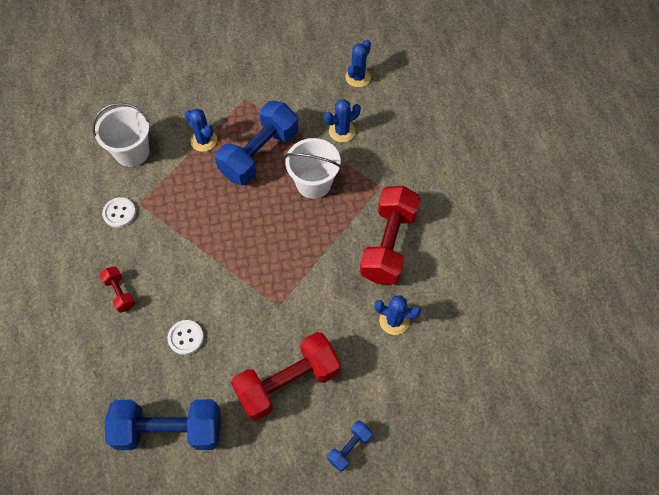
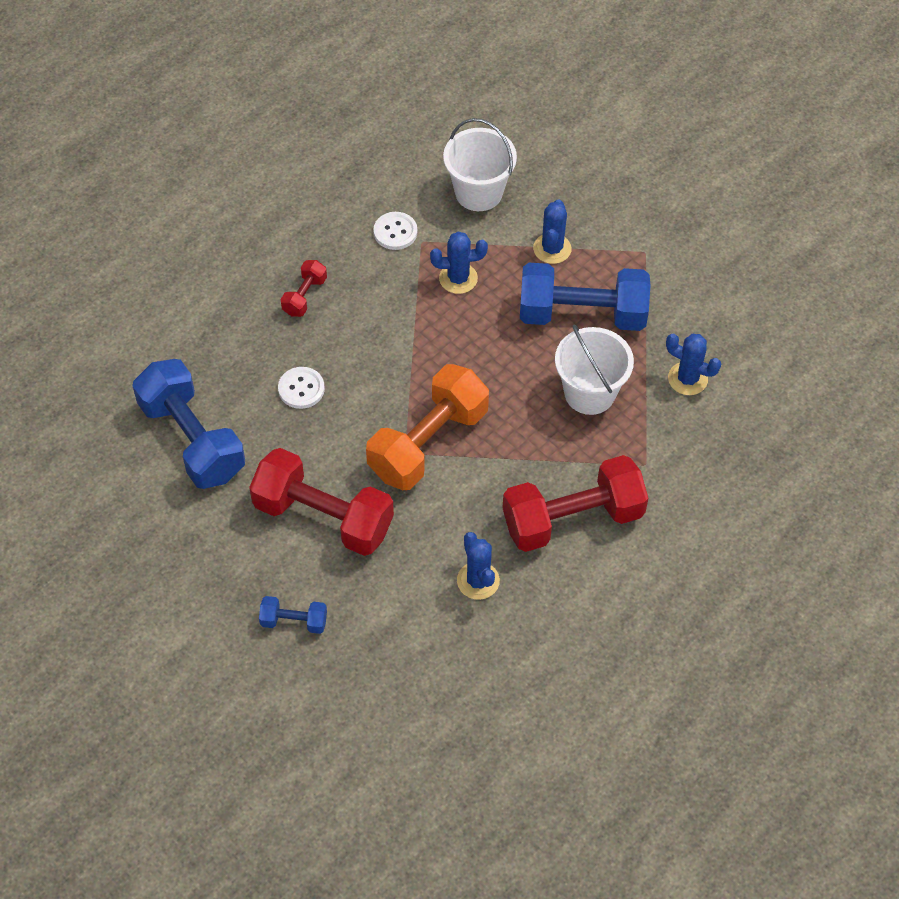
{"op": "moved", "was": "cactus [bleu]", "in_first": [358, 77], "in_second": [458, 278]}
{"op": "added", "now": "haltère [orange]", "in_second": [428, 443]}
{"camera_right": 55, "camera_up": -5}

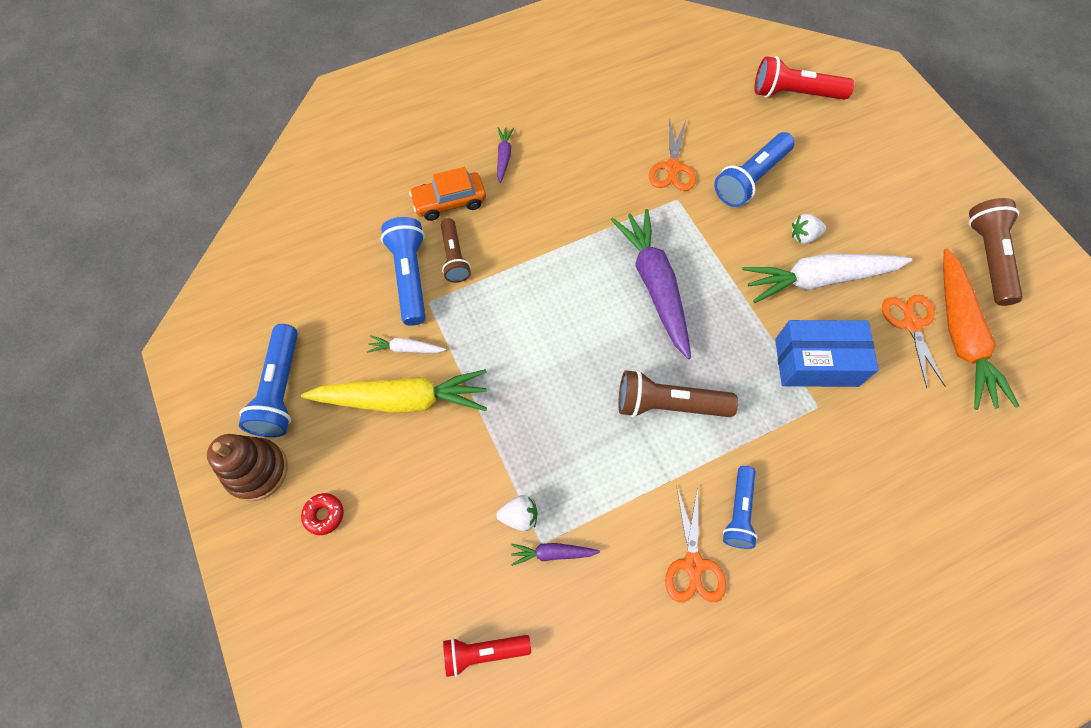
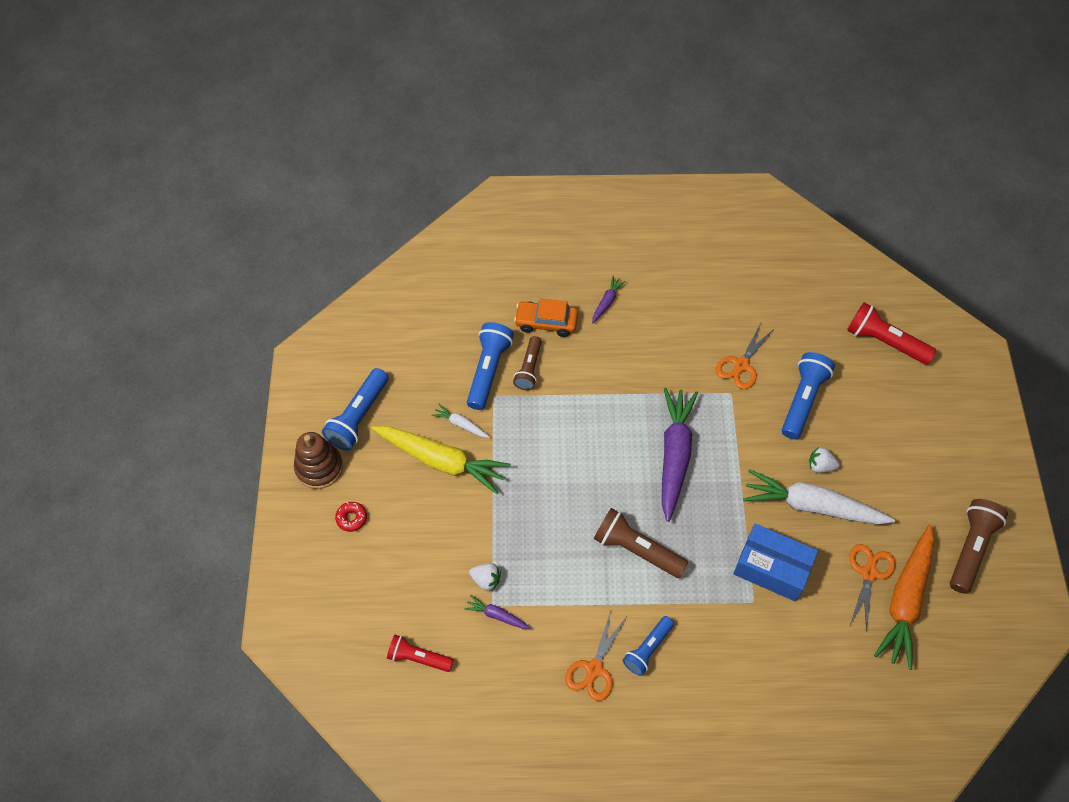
{"op": "turned", "was": "lampe de poche [bleu]", "in_first": [750, 179], "in_second": [802, 400], "clockwise": 135}
{"camera_right": 25, "camera_up": -5}

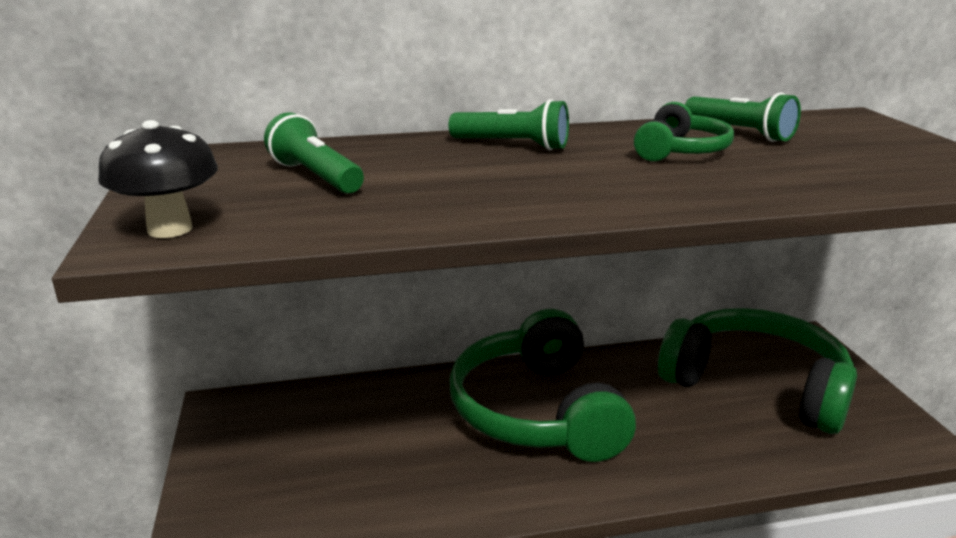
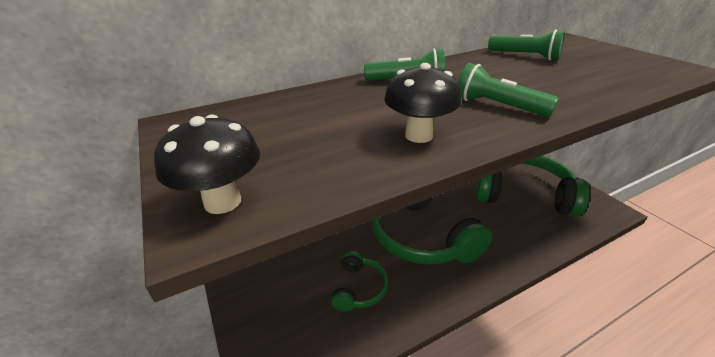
{"op": "moved", "was": "casque audio [vert]", "in_first": [680, 151], "in_second": [359, 288]}
{"op": "moved", "was": "lampe de poche [vert]", "in_first": [316, 177], "in_second": [497, 106]}
{"op": "added", "now": "champignon [noir]", "in_second": [419, 135]}
{"camera_right": -15, "camera_up": 10}

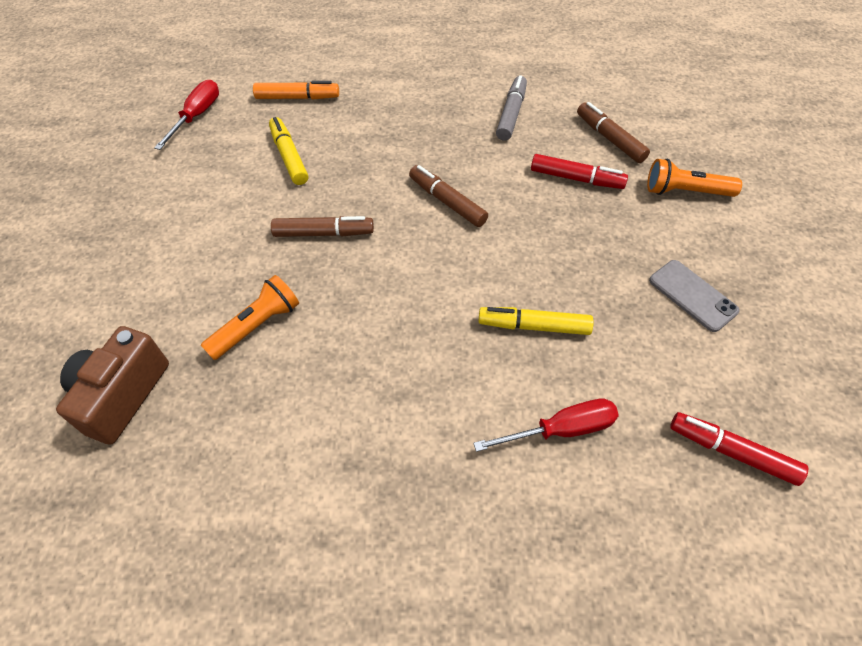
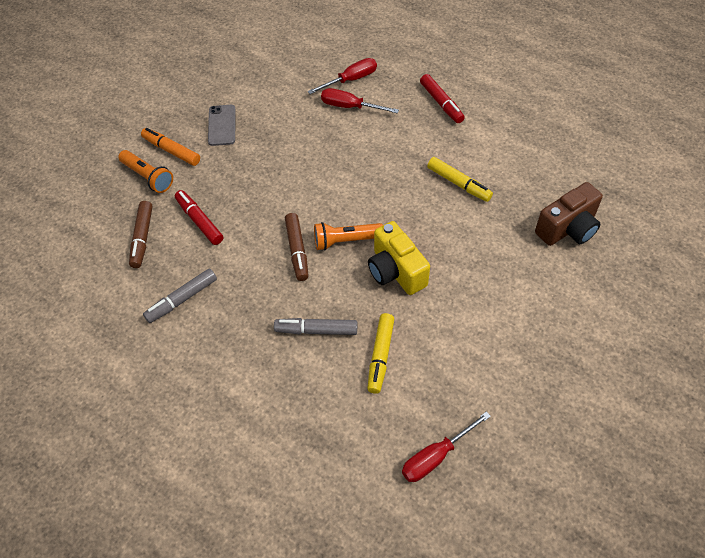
{"op": "moved", "was": "feutre [orange]", "in_first": [297, 98], "in_second": [171, 151]}
{"op": "replaced", "was": "feutre [marron]", "now": "appareil photo [jaune]", "in_first": [324, 233], "in_second": [395, 271]}
{"op": "moved", "was": "lampe de poche [orange]", "in_first": [256, 326], "in_second": [346, 241]}
{"op": "moved", "was": "feutre [jaune]", "in_first": [533, 326], "in_second": [458, 184]}
{"op": "moved", "was": "feutre [rouge]", "in_first": [731, 452], "in_second": [441, 103]}
{"op": "added", "now": "tournevis [rouge]", "in_second": [351, 80]}
{"op": "added", "now": "feutre [gris]", "in_second": [316, 330]}
{"camera_right": -145, "camera_up": 0}

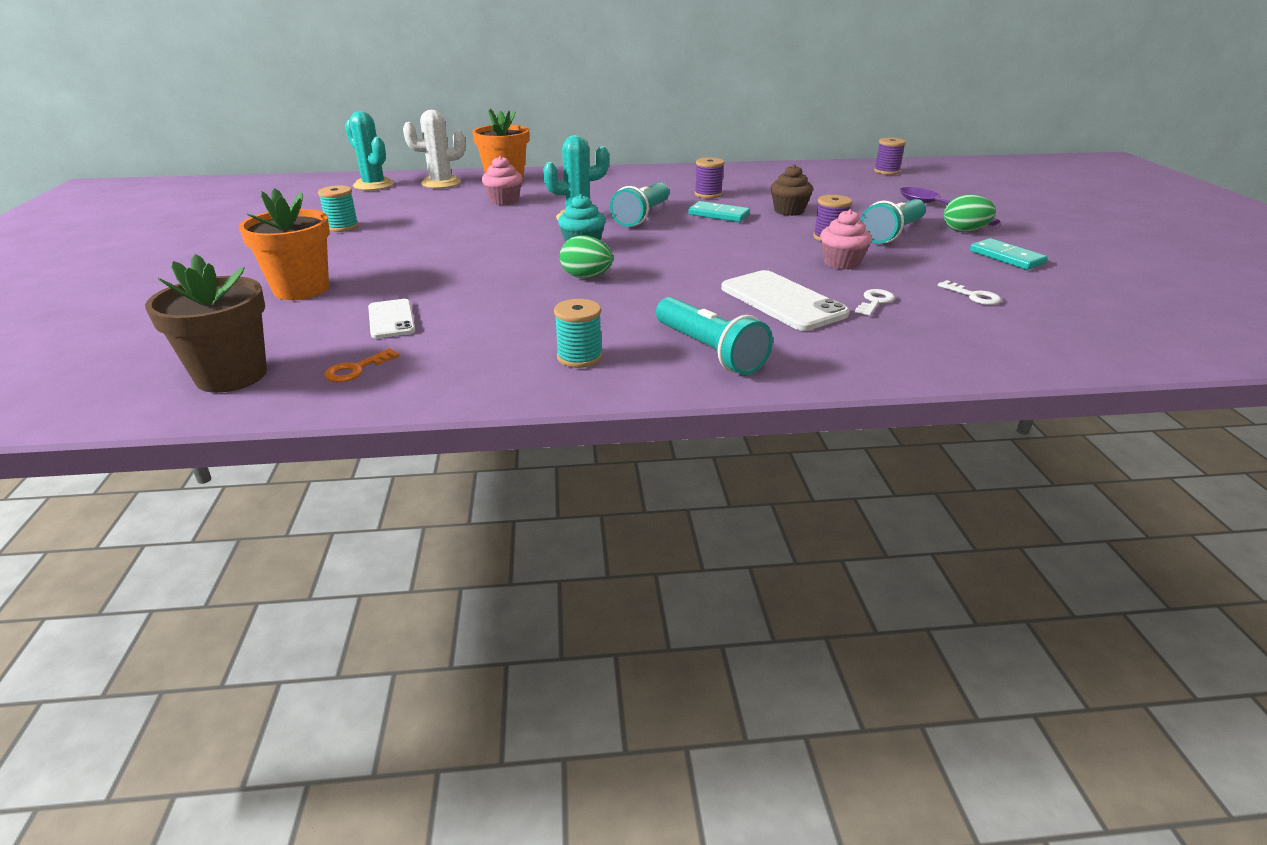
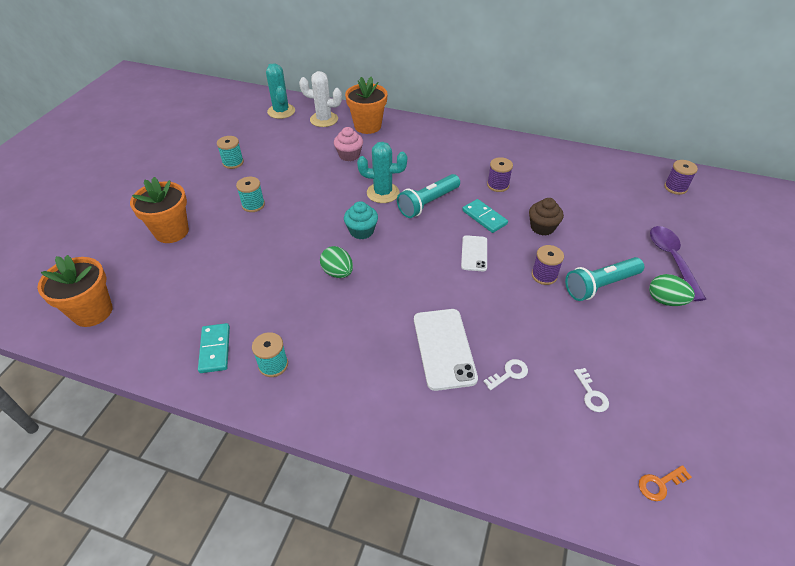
{"op": "removed", "was": "muffin [rose]", "in_first": [841, 263]}
{"op": "moved", "was": "domino [turquoise]", "in_first": [1006, 257], "in_second": [215, 349]}
{"op": "recoloured", "was": "pot de fleurs [marron]", "now": "pot de fleurs [orange]", "in_first": [231, 376], "in_second": [92, 312]}
{"op": "removed", "was": "lampe de poche [turquoise]", "in_first": [709, 351]}
{"op": "moved", "was": "téléphone [blanc]", "in_first": [391, 319], "in_second": [474, 253]}
{"op": "moved", "was": "clé [orange]", "in_first": [356, 369], "in_second": [660, 484]}
{"op": "added", "now": "bobine [turquoise]", "in_second": [253, 205]}
{"camera_right": 25, "camera_up": 15}

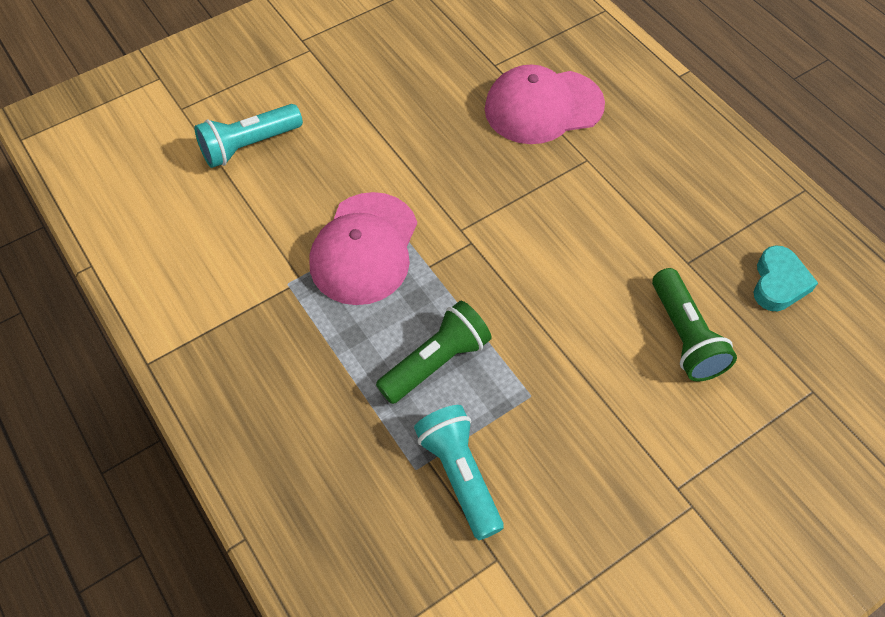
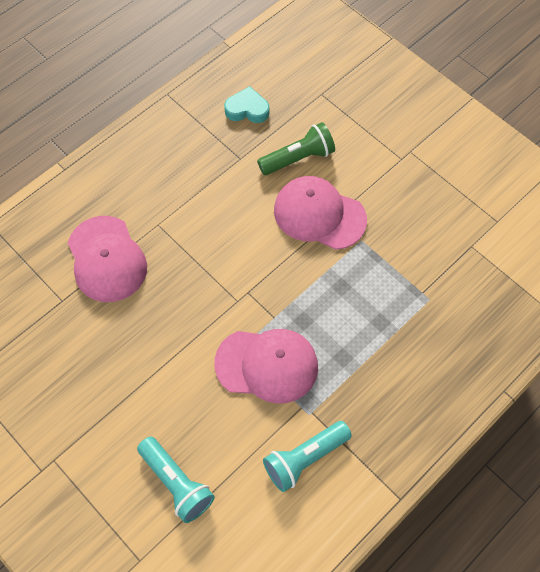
{"op": "removed", "was": "lampe de poche [vert]", "in_first": [436, 362]}
{"op": "moved", "was": "lampe de poche [turquoise]", "in_first": [460, 475], "in_second": [305, 458]}
{"op": "added", "now": "casquette [rose]", "in_second": [319, 214]}
{"camera_right": -100, "camera_up": 5}

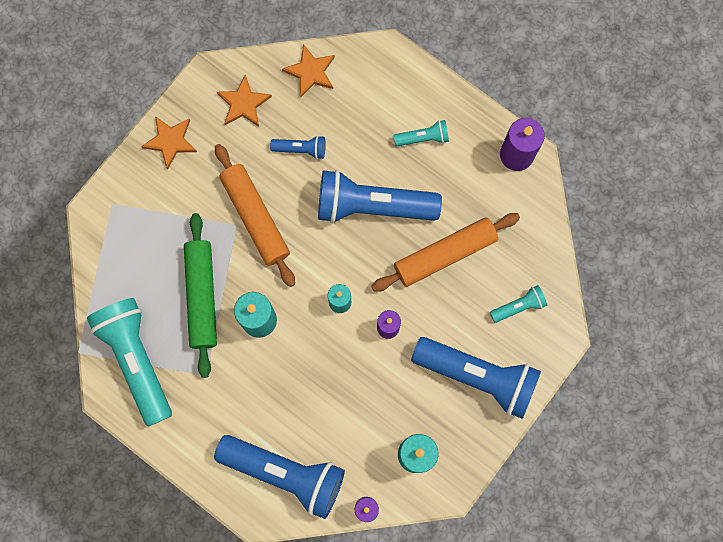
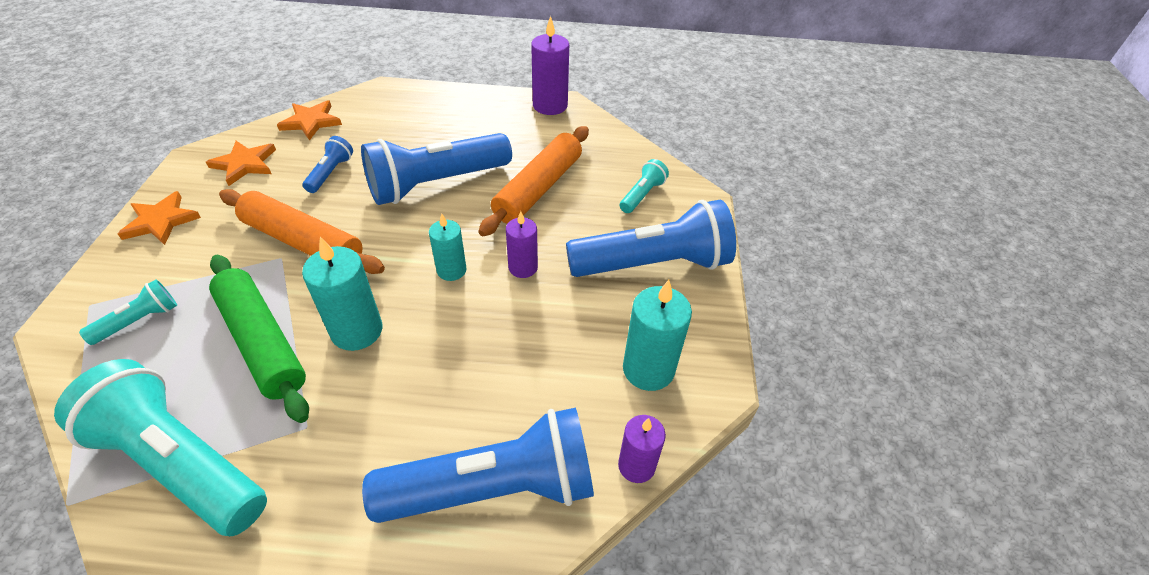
{"op": "moved", "was": "lampe de poche [turquoise]", "in_first": [423, 138], "in_second": [139, 321]}
{"op": "turned", "was": "lampe de poche [bleu]", "in_first": [301, 149], "in_second": [330, 173], "clockwise": -45}
{"camera_right": -35, "camera_up": -30}

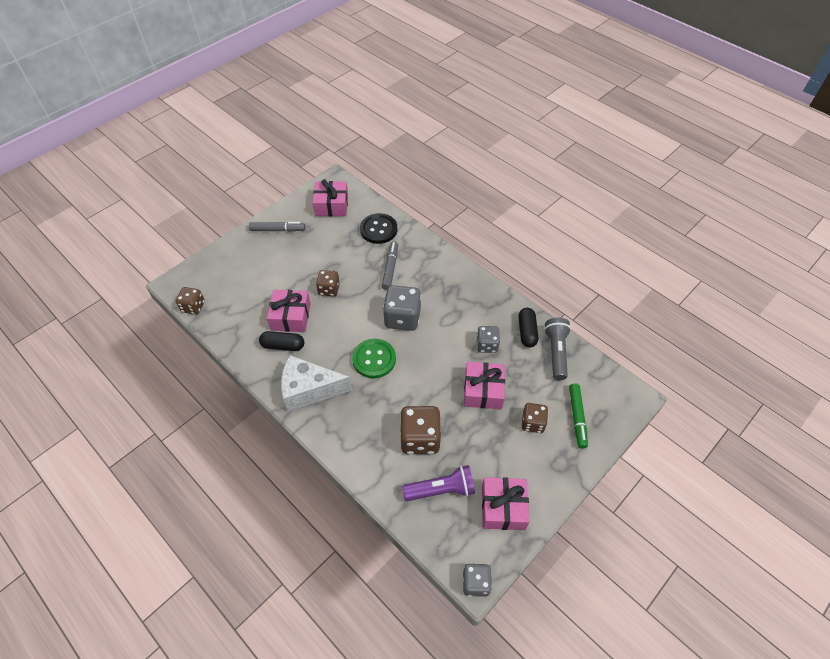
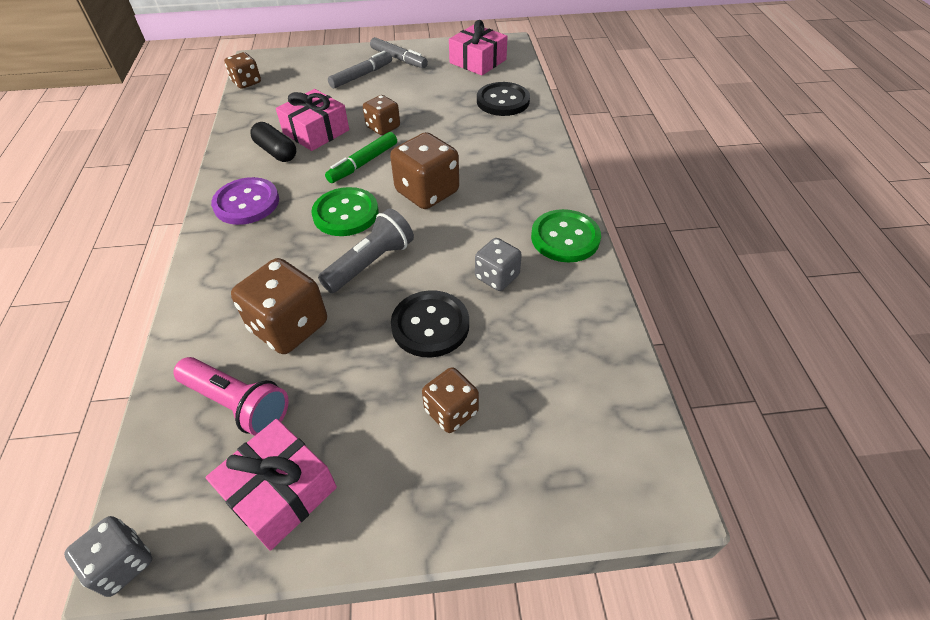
{"op": "moved", "was": "feutre [gris]", "in_first": [390, 268], "in_second": [361, 76]}
{"op": "recoloured", "was": "dé [gris]", "now": "dé [marron]", "in_first": [402, 318], "in_second": [427, 192]}
{"op": "removed", "was": "gélule [noir]", "in_first": [527, 332]}
{"op": "moved", "was": "lampe de poche [gris]", "in_first": [556, 352], "in_second": [371, 263]}
{"op": "replaced", "was": "fromage [blanc]", "now": "bouton [violet]", "in_first": [309, 389], "in_second": [246, 203]}
{"op": "replaced", "was": "cadeau [rose]", "now": "bouton [noir]", "in_first": [483, 391], "in_second": [430, 325]}
{"op": "moved", "was": "feutre [vert]", "in_first": [577, 417], "in_second": [363, 163]}
{"op": "recoloured", "was": "lampe de poche [violet]", "now": "lampe de poche [rose]", "in_first": [441, 490], "in_second": [238, 404]}
{"op": "added", "now": "bouton [vert]", "in_second": [565, 238]}
{"camera_right": 40, "camera_up": -5}

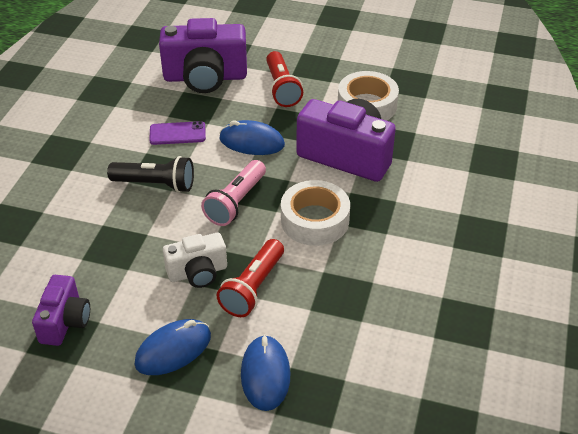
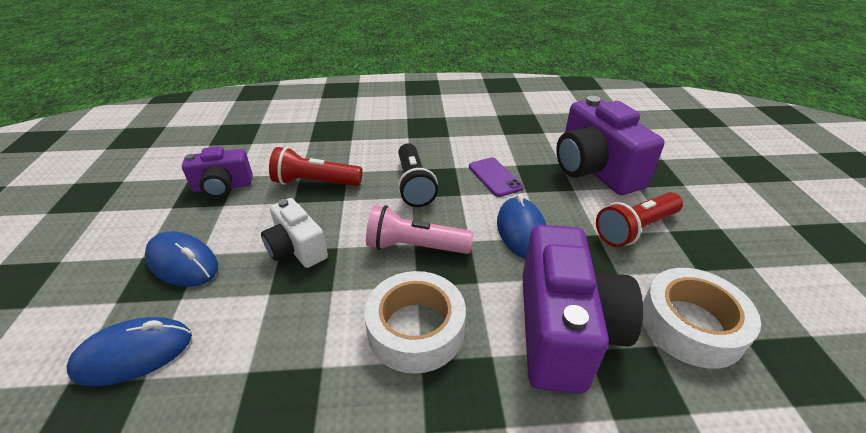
{"op": "moved", "was": "lampe de poche [rouge]", "in_first": [253, 288], "in_second": [315, 182]}
{"camera_right": 70, "camera_up": -5}

